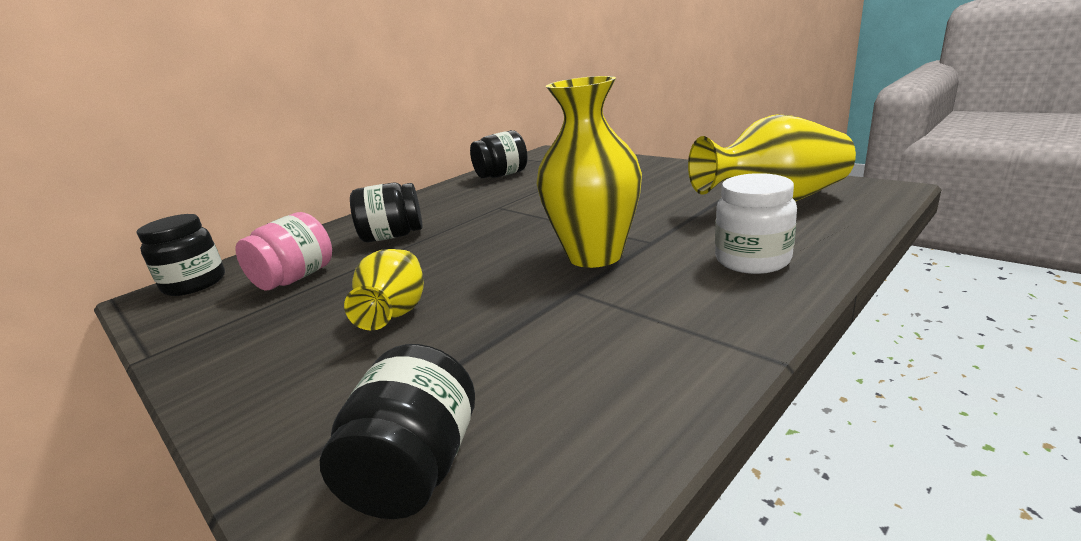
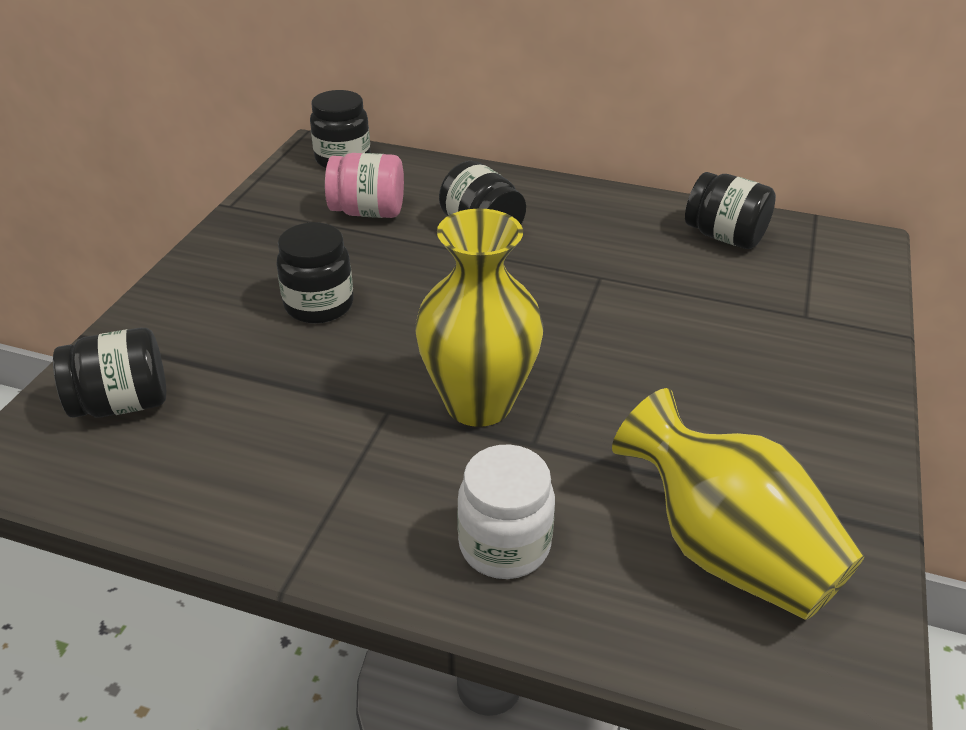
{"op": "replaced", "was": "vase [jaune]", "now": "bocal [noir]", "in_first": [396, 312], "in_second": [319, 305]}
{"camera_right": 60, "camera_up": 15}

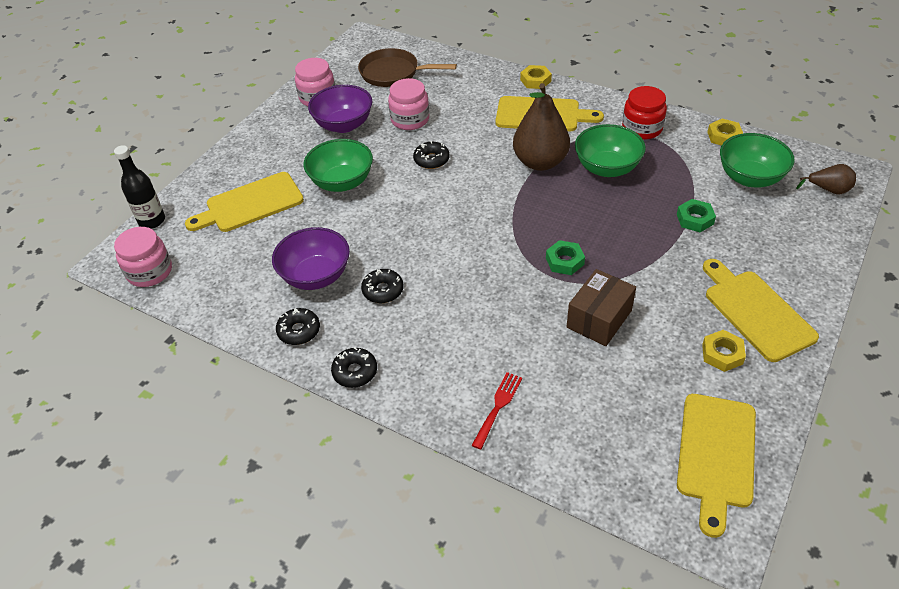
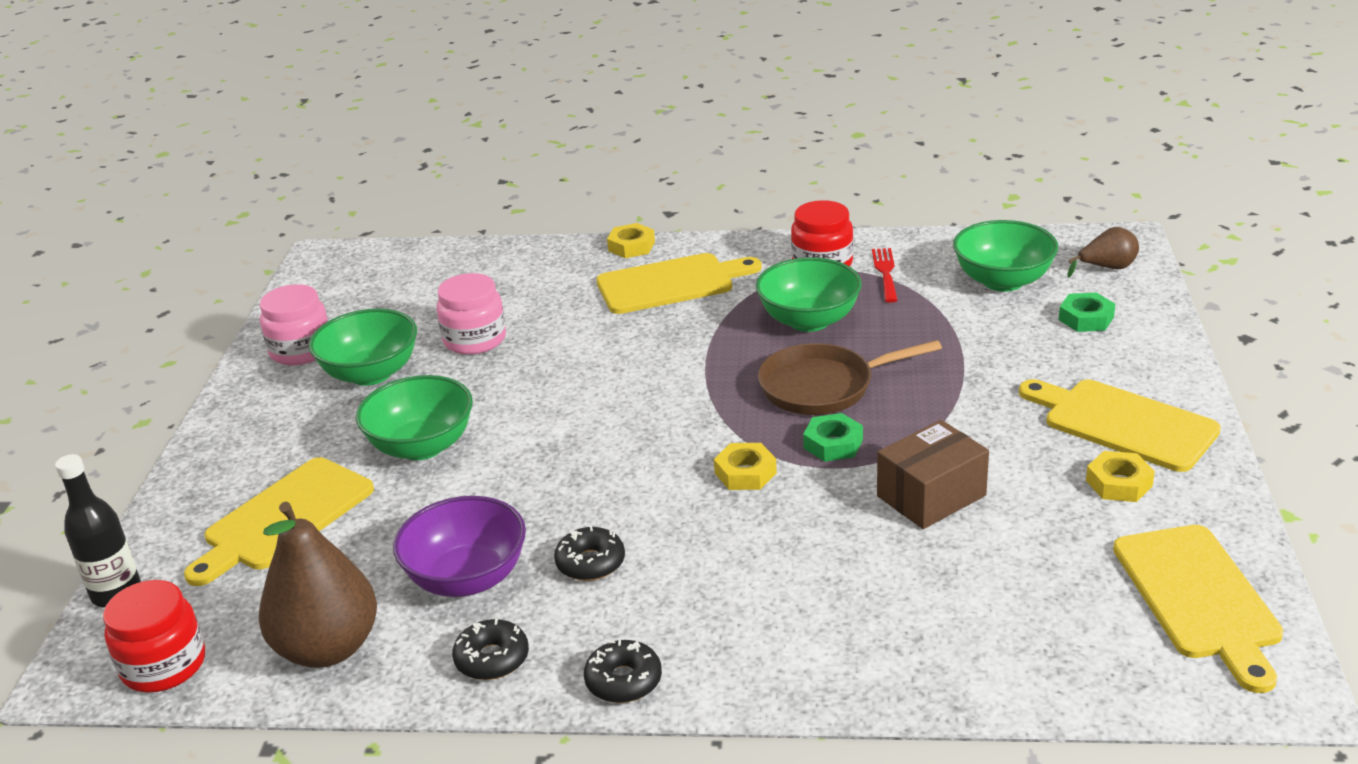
{"op": "moved", "was": "poêle [marron]", "in_first": [393, 73], "in_second": [823, 387]}
{"op": "moved", "was": "poire [marron]", "in_first": [540, 162], "in_second": [328, 648]}
{"op": "recoloured", "was": "bol [violet]", "now": "bol [vert]", "in_first": [344, 125], "in_second": [371, 373]}
{"op": "moved", "was": "écrou [jaune]", "in_first": [724, 136], "in_second": [745, 473]}
{"op": "removed", "was": "beignet [noir]", "in_first": [431, 160]}
{"op": "moved", "was": "écrou [vert]", "in_first": [695, 219], "in_second": [1086, 318]}
{"op": "recoloured", "was": "bocal [rose]", "now": "bocal [rouge]", "in_first": [150, 272], "in_second": [164, 665]}
{"op": "turned", "was": "boîte [marron]", "in_first": [599, 319], "in_second": [931, 496], "clockwise": 45}
{"op": "moved", "was": "fourchette [rouge]", "in_first": [498, 407], "in_second": [885, 272]}
{"camera_right": -25, "camera_up": -15}

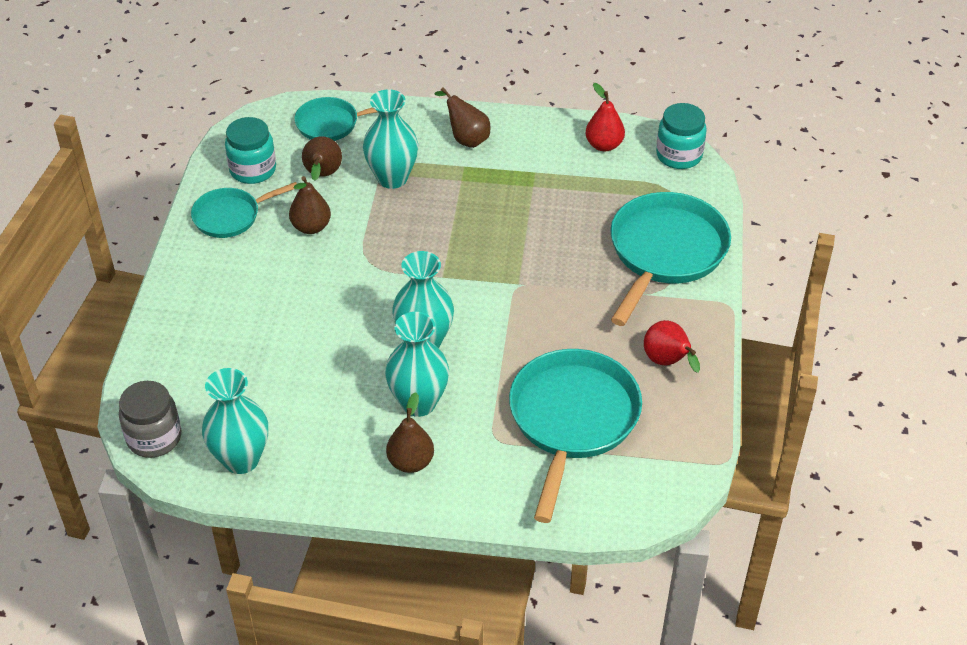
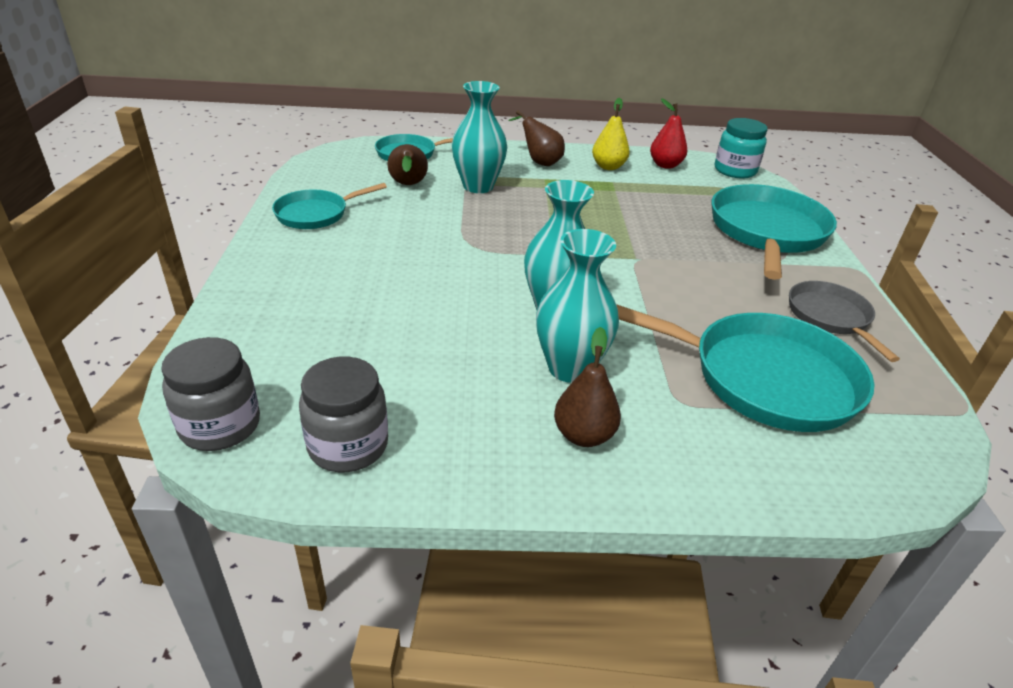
{"op": "removed", "was": "bocal [turquoise]", "in_first": [253, 170]}
{"op": "removed", "was": "poire [marron]", "in_first": [311, 227]}
{"op": "replaced", "was": "poire [rouge]", "now": "poêle [gris]", "in_first": [667, 362], "in_second": [831, 318]}
{"op": "turned", "was": "poêle [turquoise]", "in_first": [572, 420], "in_second": [762, 378], "clockwise": 105}
{"op": "replaced", "was": "vase [turquoise]", "now": "bocal [gris]", "in_first": [241, 459], "in_second": [348, 446]}
{"op": "added", "now": "poire [jaune]", "in_second": [608, 167]}
{"camera_right": -10, "camera_up": -10}

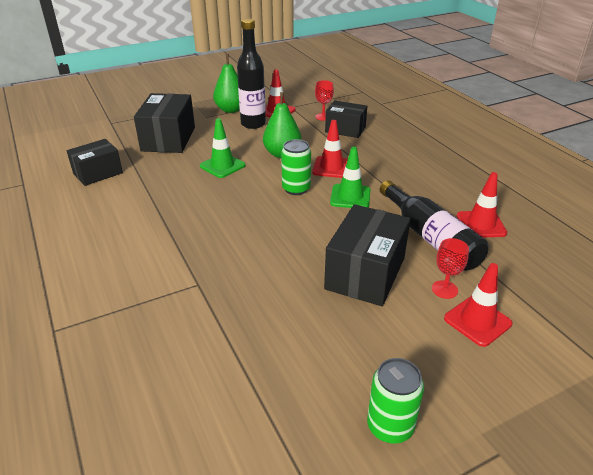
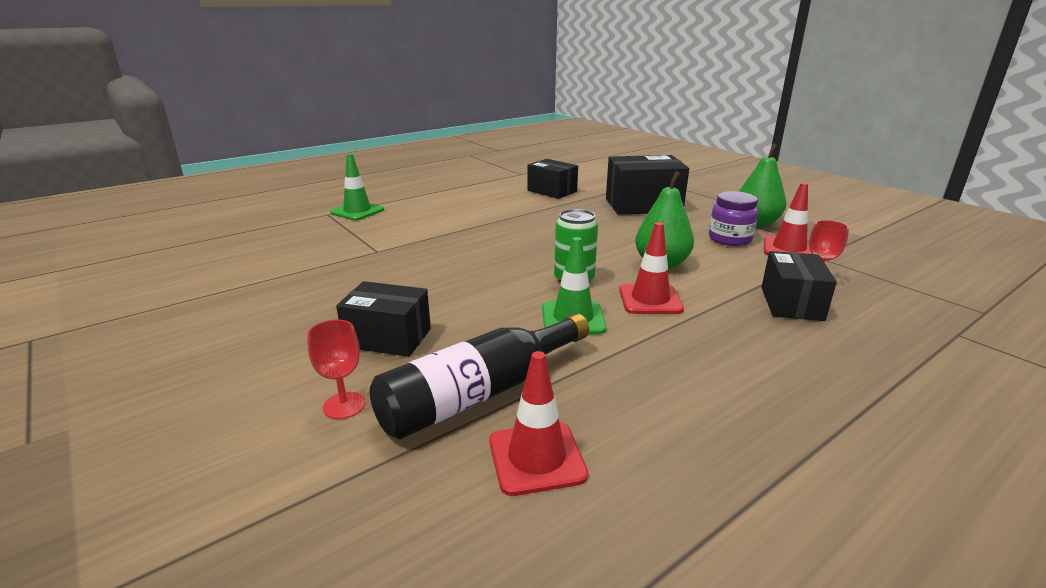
{"op": "replaced", "was": "bouteille [noir]", "now": "bocal [violet]", "in_first": [253, 124], "in_second": [729, 239]}
{"op": "moved", "was": "cône de chantier [vert]", "in_first": [222, 166], "in_second": [357, 211]}
{"op": "resized", "was": "boîte [noir]", "in_first": [365, 273], "in_second": [388, 338], "ratio": 0.66}
{"op": "removed", "was": "cône de chantier [rouge]", "in_first": [477, 321]}
{"op": "removed", "was": "canette [vert]", "in_first": [390, 426]}
{"camera_right": 80, "camera_up": -10}

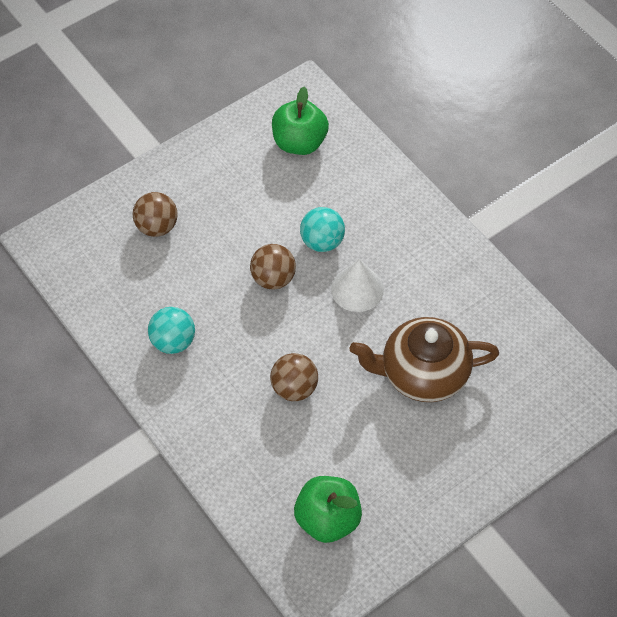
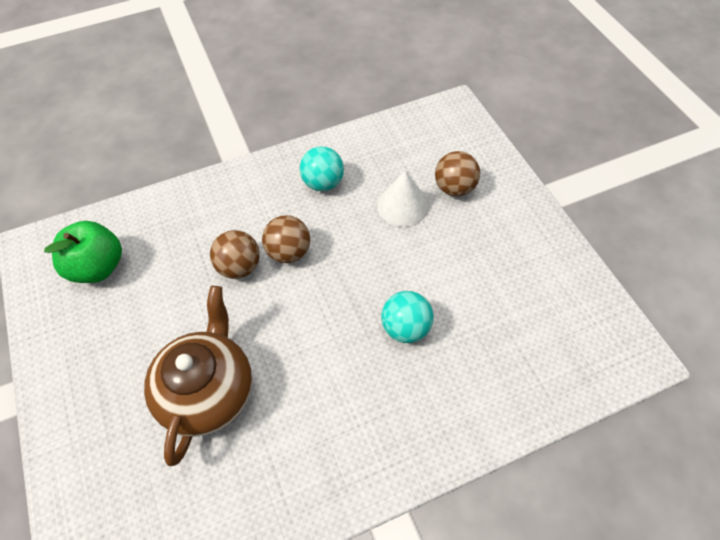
{"op": "removed", "was": "pomme [vert]", "in_first": [299, 143]}
{"op": "moved", "was": "balle [marron]", "in_first": [273, 278], "in_second": [289, 252]}
{"op": "moved", "was": "cône [blanc]", "in_first": [357, 289], "in_second": [402, 206]}
{"camera_right": 105, "camera_up": 0}

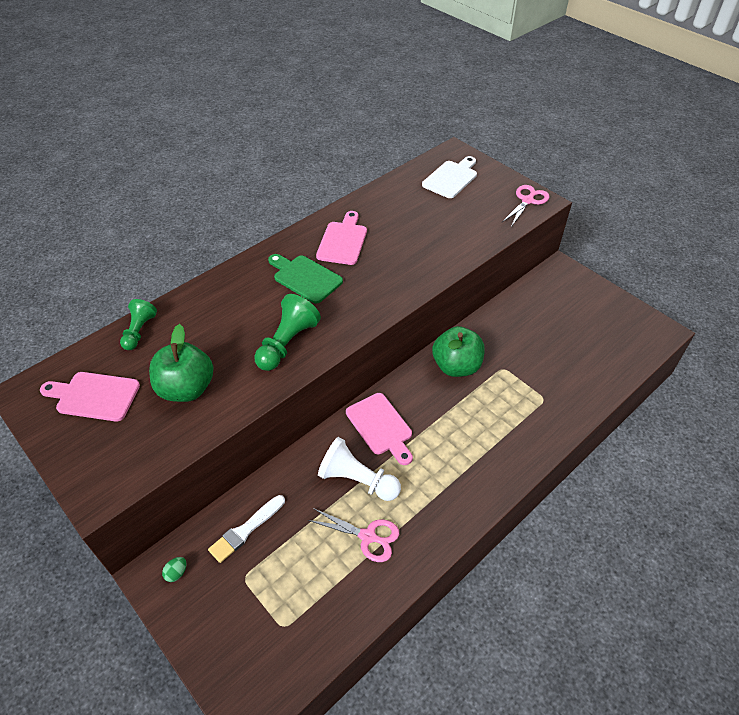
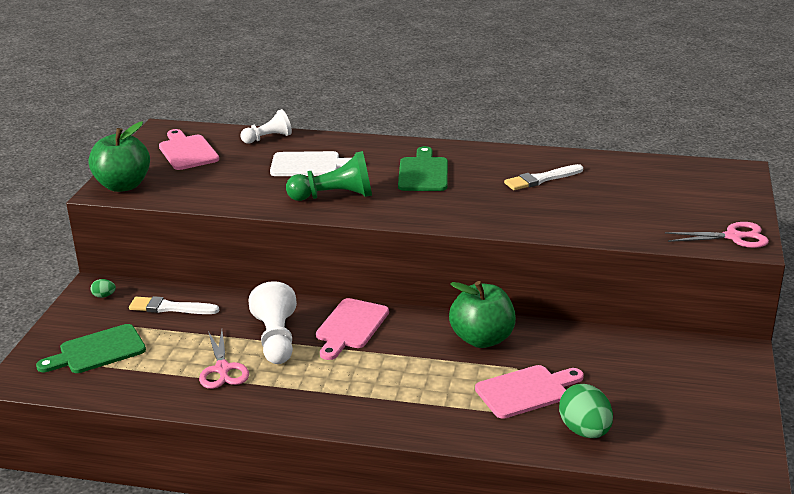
{"op": "moved", "was": "planche à découper [blanc]", "in_first": [451, 178], "in_second": [310, 165]}
{"op": "moved", "was": "planche à découper [rose]", "in_first": [343, 241], "in_second": [526, 391]}
{"op": "recoloured", "was": "pion [vert]", "now": "pion [blanc]", "in_first": [139, 331], "in_second": [268, 138]}
{"op": "moved", "was": "pomme [vert]", "in_first": [186, 388], "in_second": [123, 185]}
{"op": "added", "now": "pinceau [blanc]", "in_second": [541, 179]}
{"op": "added", "now": "planche à découper [vert]", "in_second": [97, 351]}
{"op": "added", "now": "œuf [vert]", "in_second": [585, 431]}
{"camera_right": 55, "camera_up": -20}

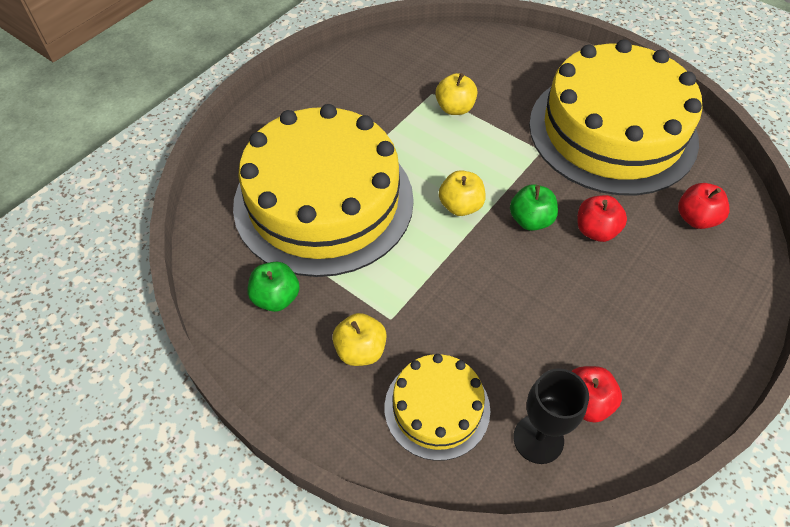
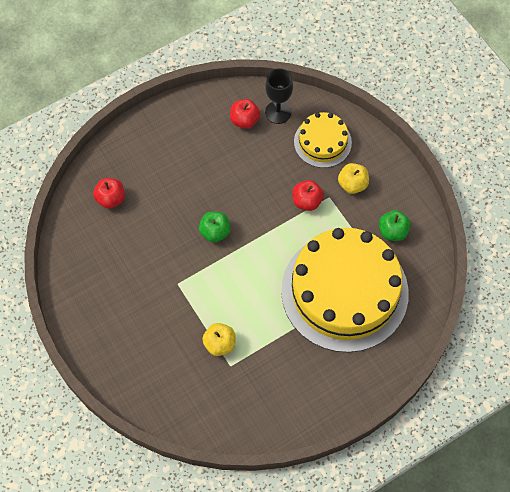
{"op": "removed", "was": "gâteau [jaune]", "in_first": [612, 131]}
{"op": "removed", "was": "pomme [jaune]", "in_first": [460, 206]}
{"op": "moved", "was": "pomme [rouge]", "in_first": [596, 230], "in_second": [307, 201]}
{"camera_right": -160, "camera_up": 10}

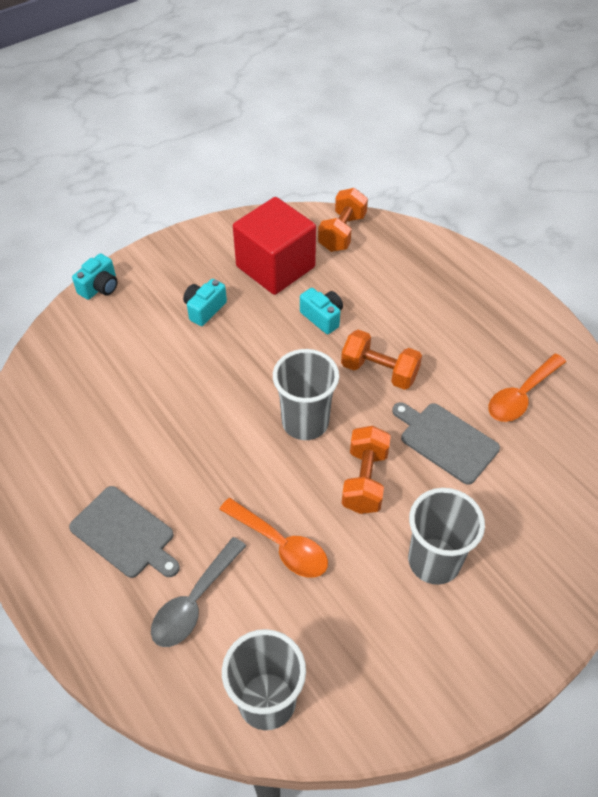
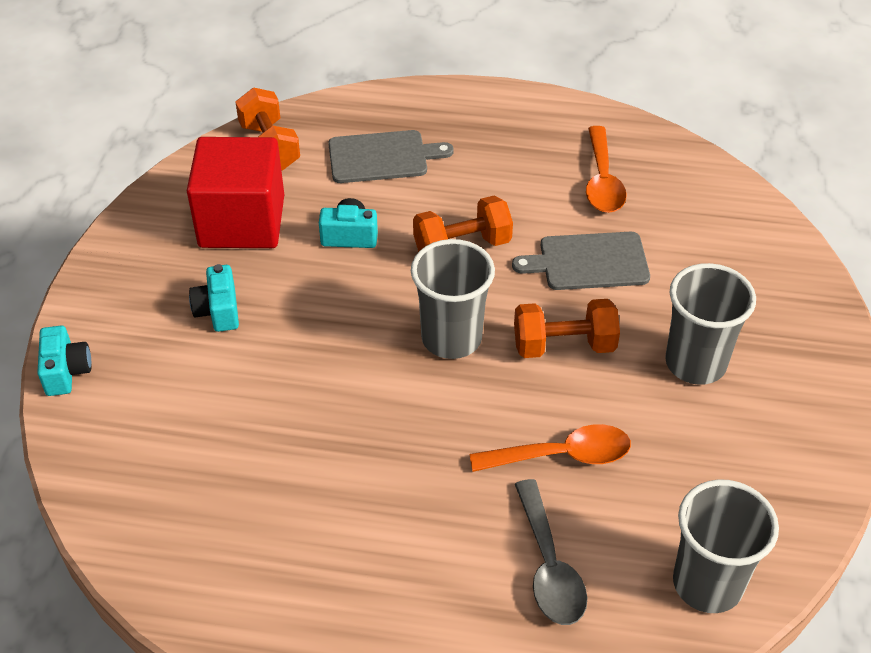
{"op": "turned", "was": "haltère [orange]", "in_first": [365, 480], "in_second": [564, 345], "clockwise": -60}
{"op": "moved", "was": "planche à découper [gris]", "in_first": [125, 533], "in_second": [382, 157]}
{"camera_right": -45, "camera_up": -5}

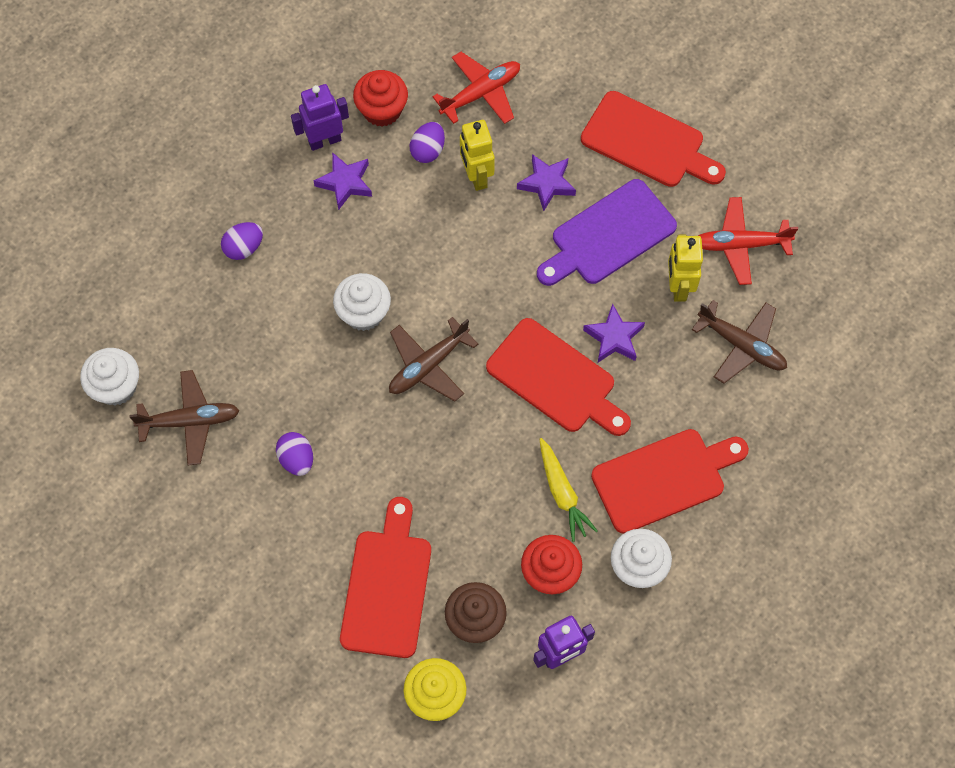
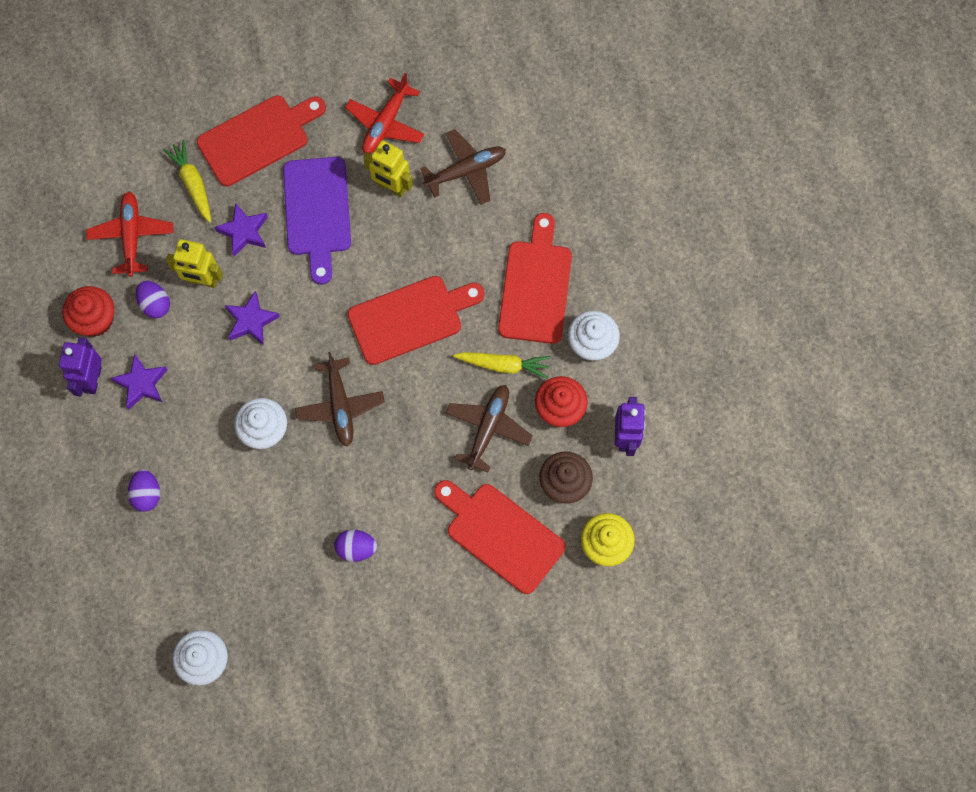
{"op": "moved", "was": "étoile [violet]", "in_first": [614, 337], "in_second": [251, 321]}
{"op": "moved", "was": "avion [marron]", "in_first": [190, 421], "in_second": [488, 428]}
{"op": "added", "now": "carotte [jaune]", "in_second": [193, 184]}
{"camera_right": -60, "camera_up": 5}

